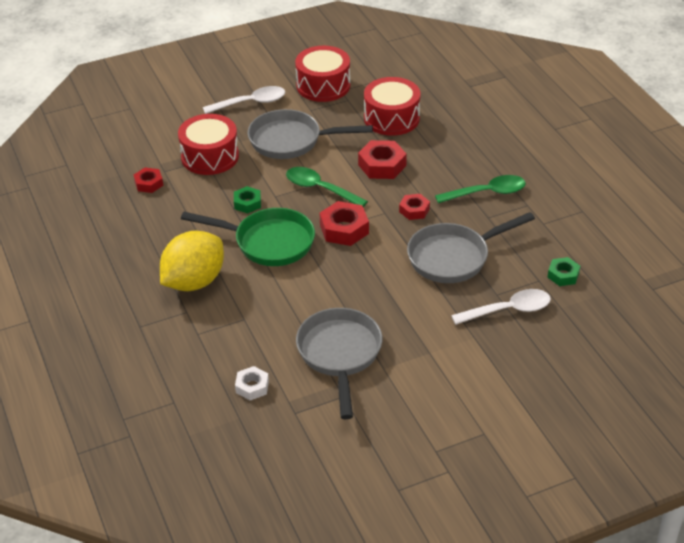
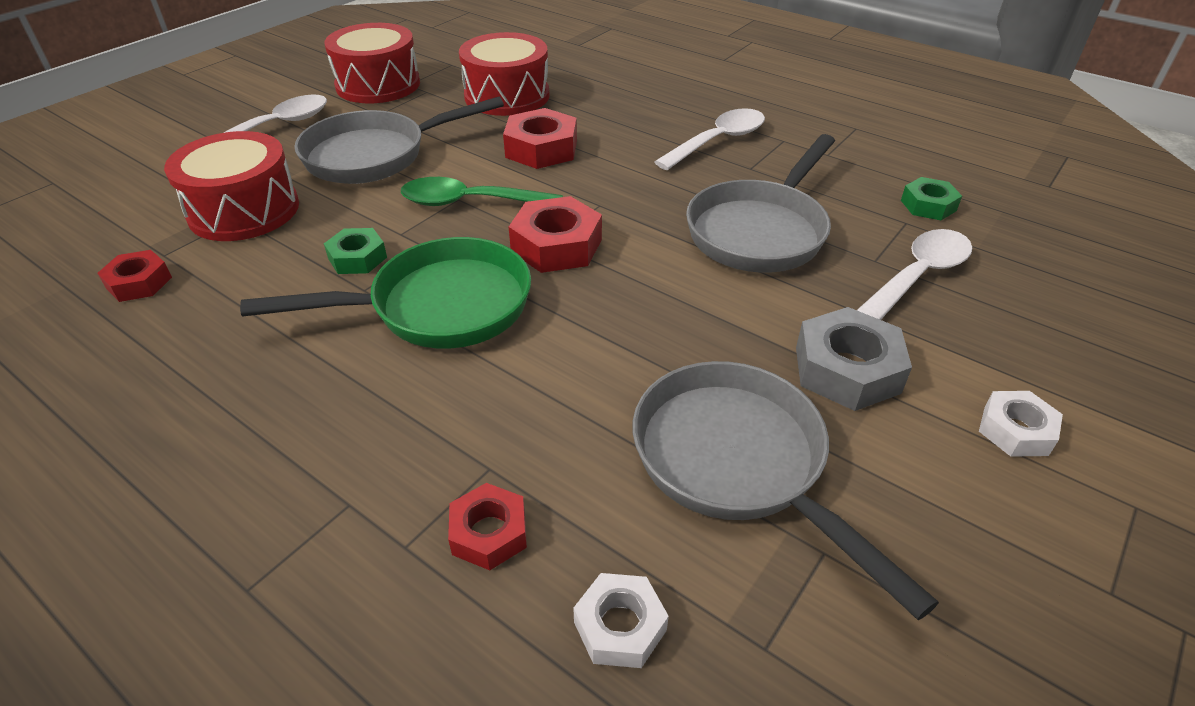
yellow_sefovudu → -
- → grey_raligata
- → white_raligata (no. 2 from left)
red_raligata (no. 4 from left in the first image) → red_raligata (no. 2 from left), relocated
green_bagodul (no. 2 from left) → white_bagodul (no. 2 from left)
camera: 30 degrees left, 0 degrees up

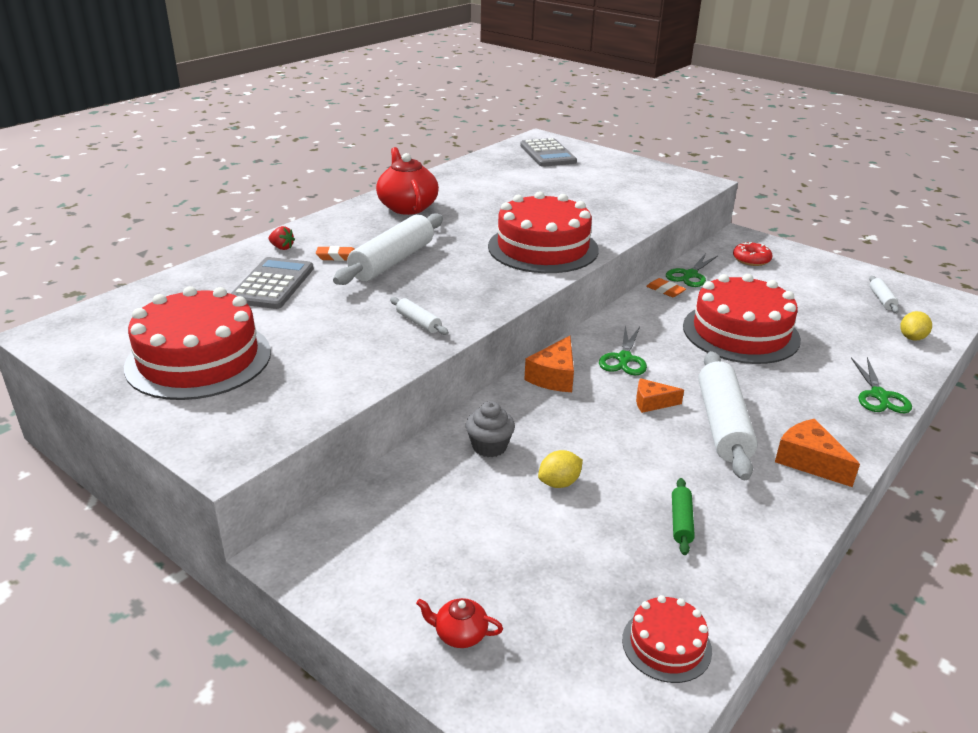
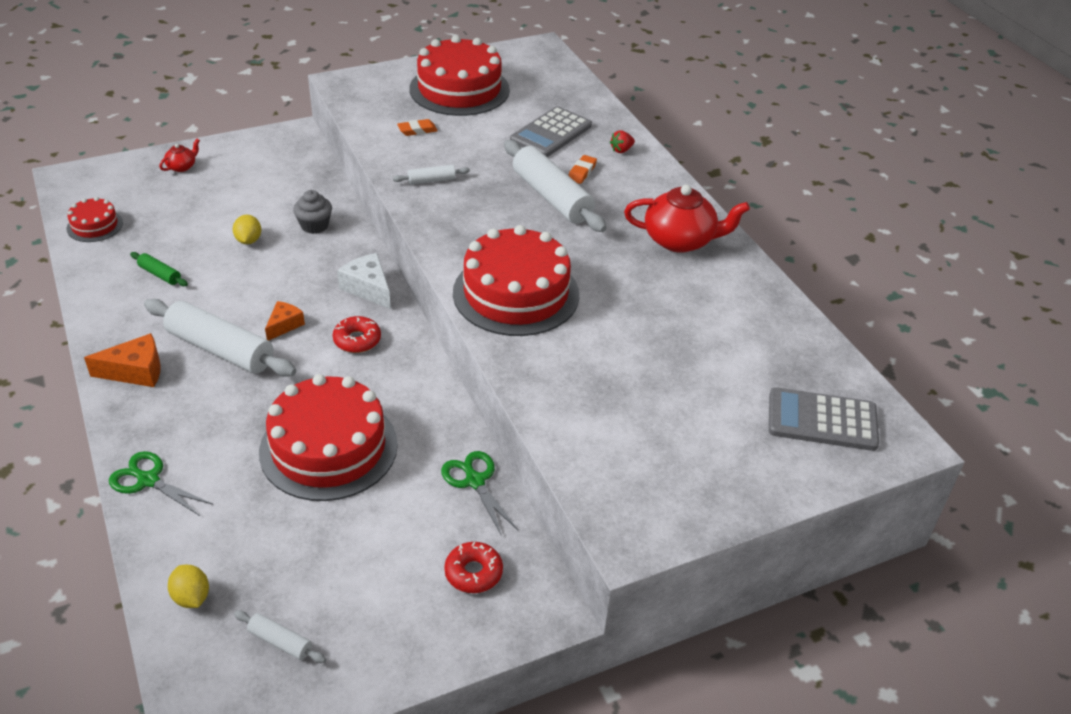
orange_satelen (no. 2 from left in the first image) → orange_satelen (no. 1 from left), relocated
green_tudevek (no. 1 from left) → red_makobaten (no. 1 from left)
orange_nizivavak (no. 1 from left) → white_nizivavak
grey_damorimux (no. 1 from left), 90 degrees clockwise
camera: 115 degrees right, 10 degrees up

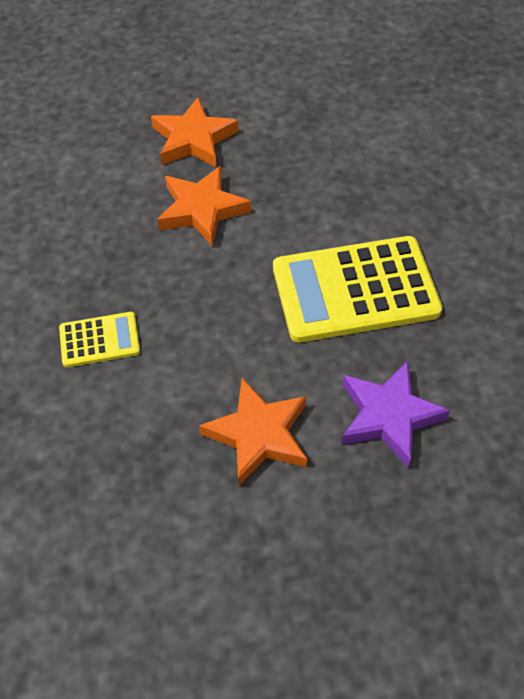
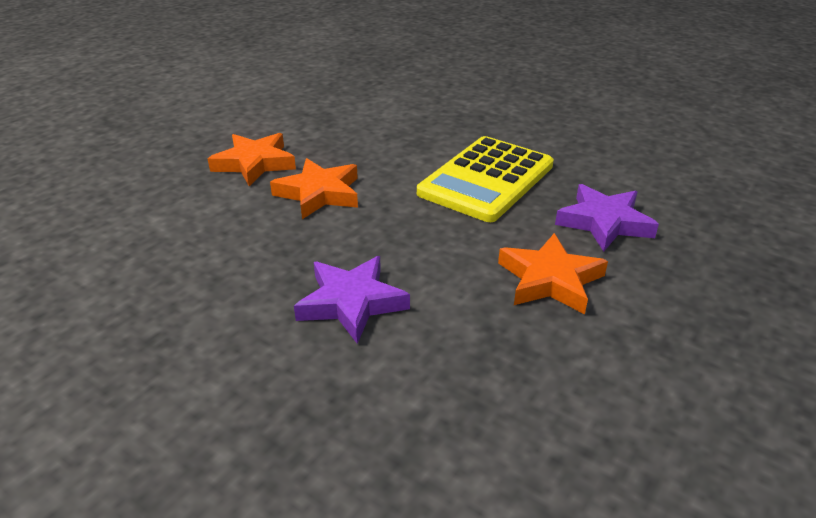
yellow_damorimux (no. 1 from left) → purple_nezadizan (no. 1 from left)
camera: 45 degrees left, 20 degrees down

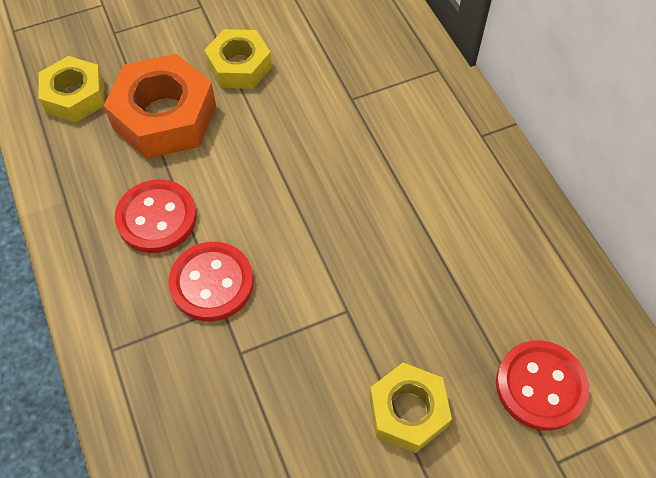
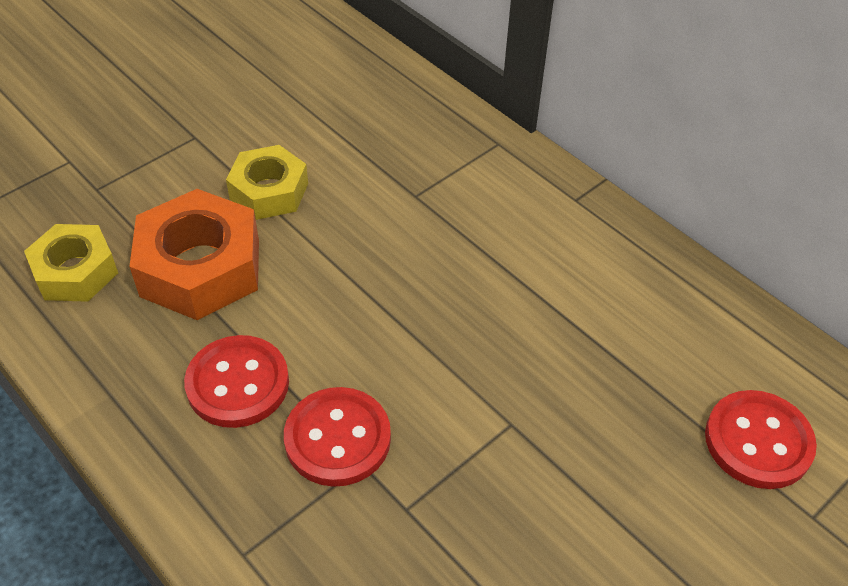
yellow_raligata (no. 3 from left) → -
camera: 20 degrees left, 10 degrees down

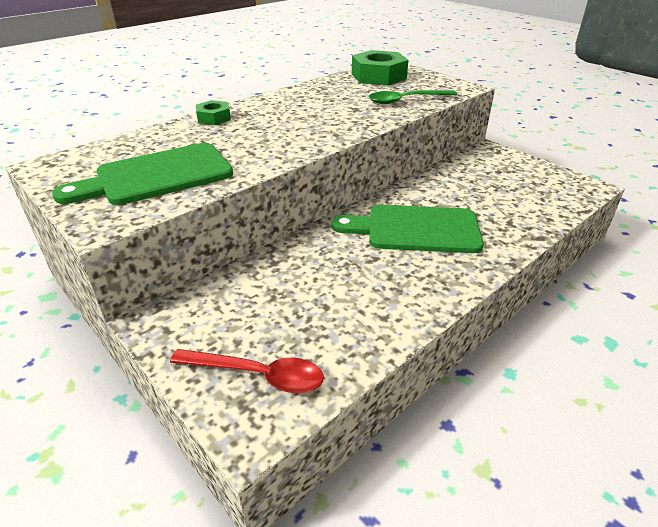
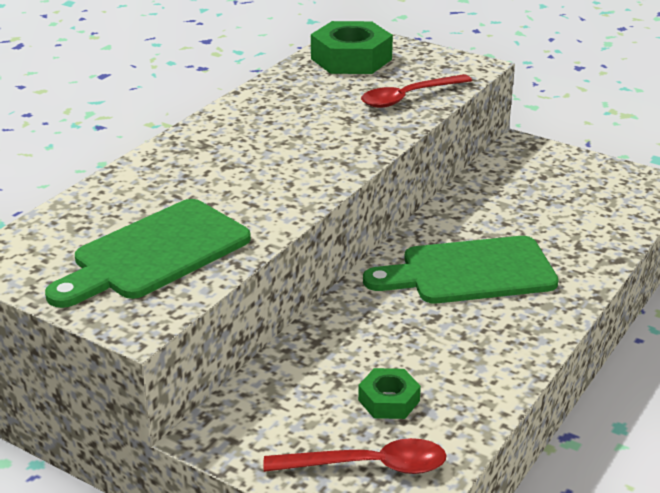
green_raligata (no. 1 from left in the first image) → green_raligata (no. 2 from left), relocated
green_bagodul → red_bagodul (no. 2 from left)
camera: 15 degrees left, 5 degrees down

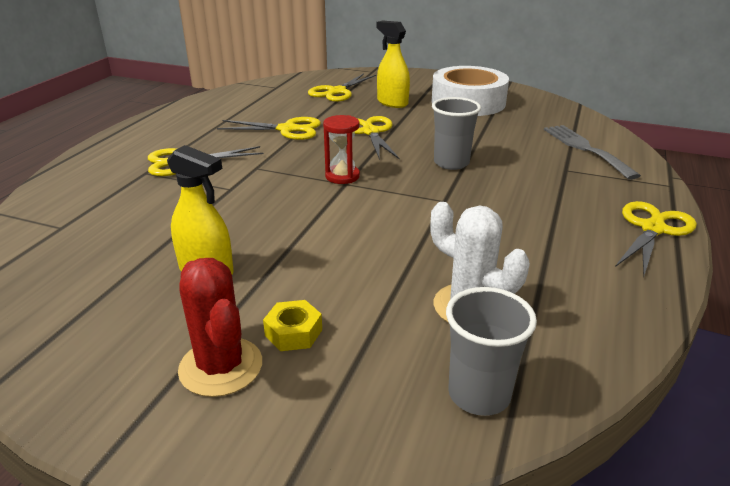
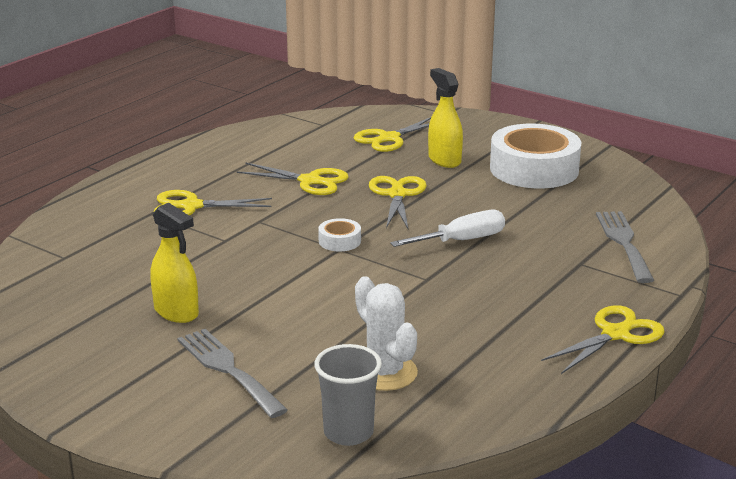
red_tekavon → -
yellow_raligata → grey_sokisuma (no. 1 from left)
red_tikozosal → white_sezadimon (no. 1 from left)
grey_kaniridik (no. 1 from left) → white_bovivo
camera: 15 degrees right, 5 degrees down

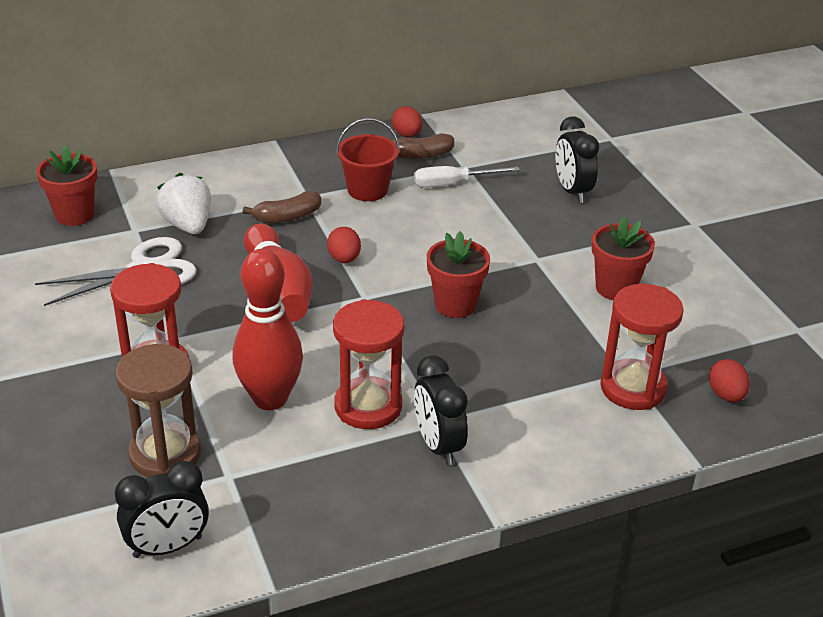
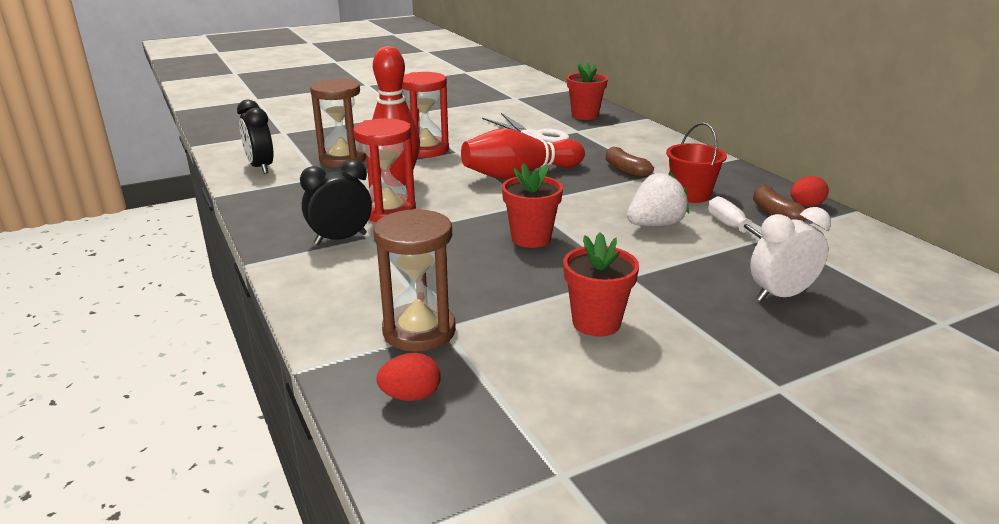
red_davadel (no. 1 from left) → -
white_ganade, relocated
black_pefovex (no. 3 from left) → white_pefovex
red_tikozosal (no. 3 from left) → brown_tikozosal (no. 2 from left)
camera: 85 degrees right, 10 degrees down

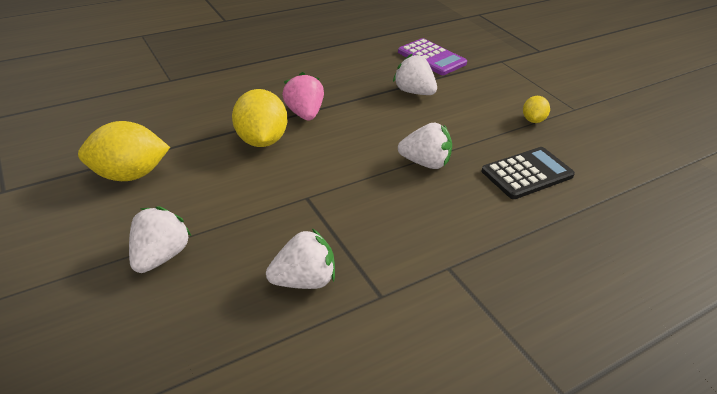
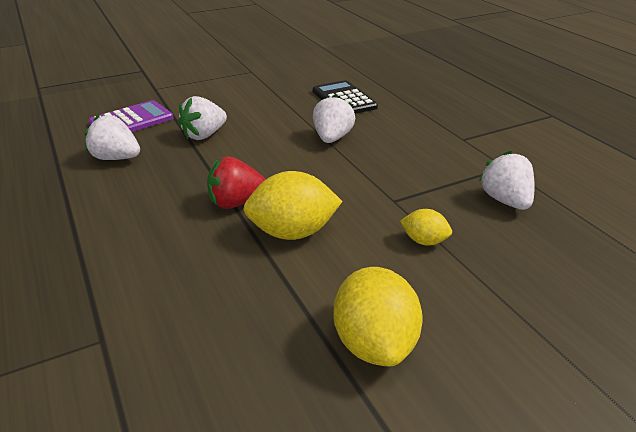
white_ganade (no. 1 from left), relocated
yellow_sefovudu (no. 3 from left), relocated
pink_ganade → red_ganade
camera: 85 degrees left, 5 degrees down

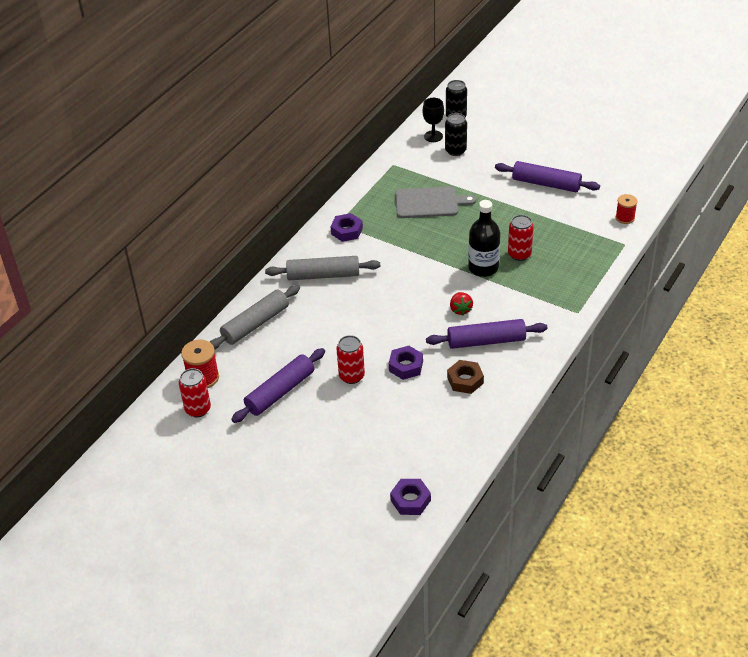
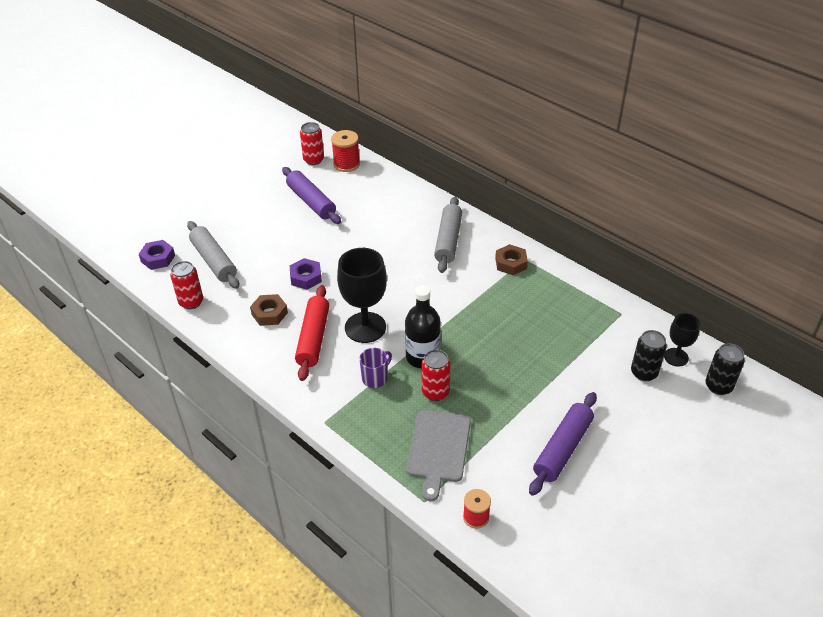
- → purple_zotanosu
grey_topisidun (no. 1 from left), relocated
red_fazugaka (no. 2 from left in the first image) → red_fazugaka (no. 1 from left), relocated
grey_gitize, relocated
red_ganade → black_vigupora (no. 1 from left)
purple_raligata (no. 1 from left) → brown_raligata (no. 2 from left)
purple_topisidun (no. 2 from left) → red_topisidun
camera: 100 degrees right, 0 degrees up

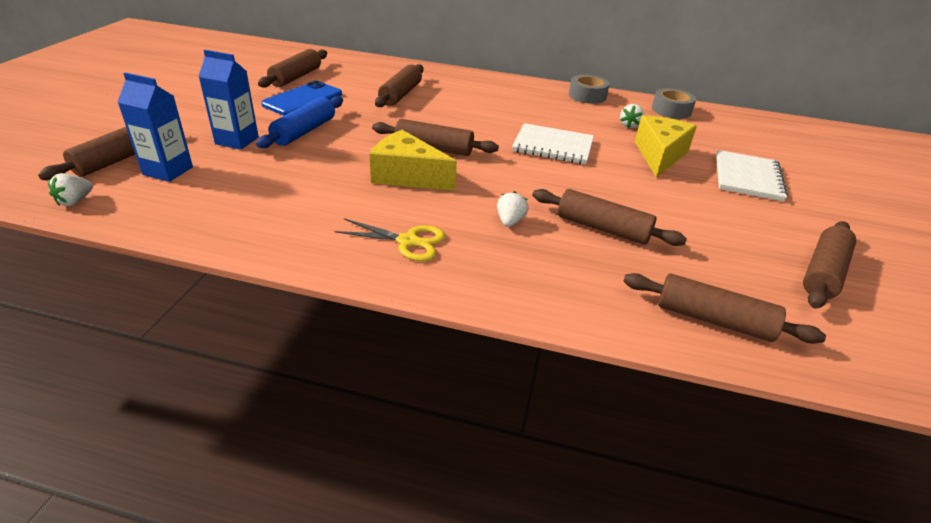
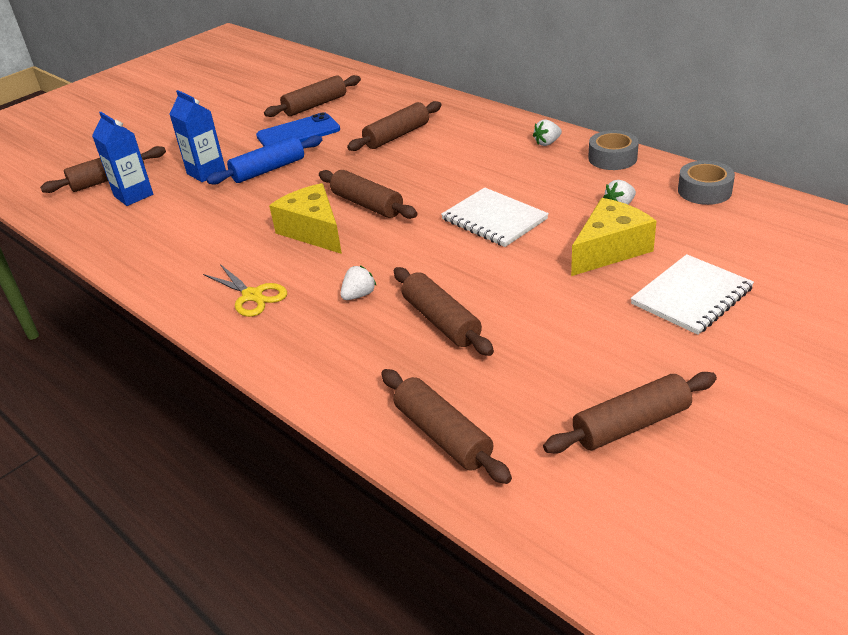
white_ganade (no. 1 from left in the first image) → white_ganade (no. 2 from left), relocated
camera: 35 degrees right, 0 degrees up

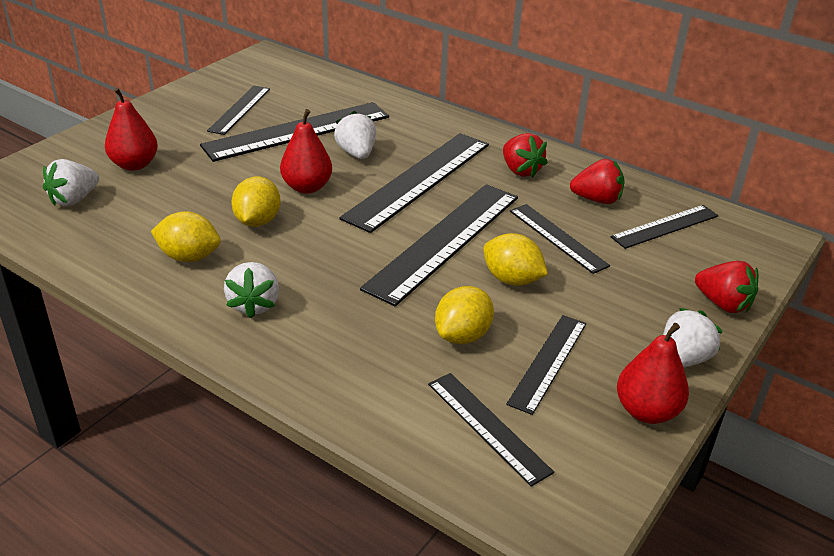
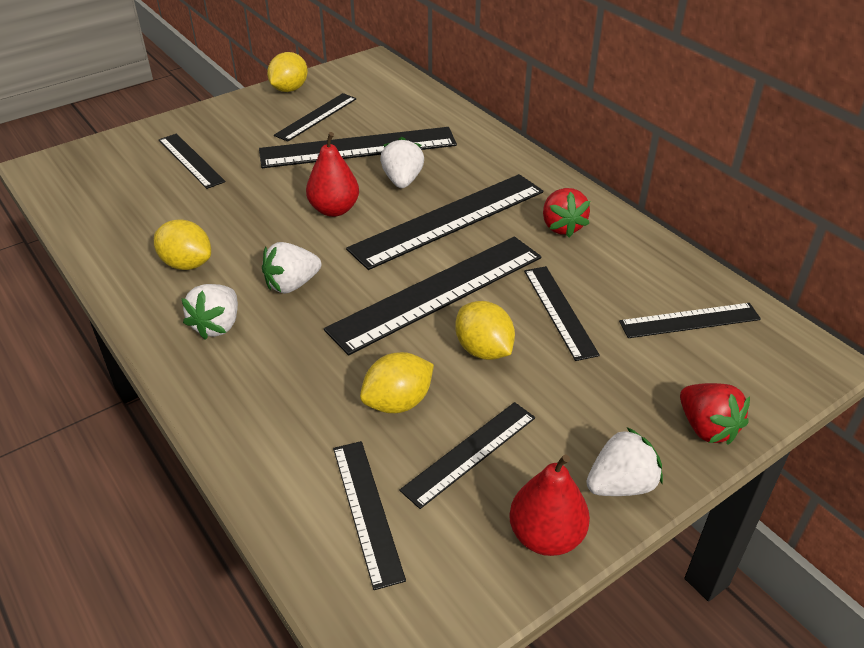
red_ganade (no. 2 from left) → -
white_ganade (no. 1 from left in the first image) → white_ganade (no. 2 from left), relocated
yellow_sefovudu (no. 2 from left), relocated
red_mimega (no. 1 from left) → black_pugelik (no. 1 from left)
camera: 20 degrees right, 5 degrees up

